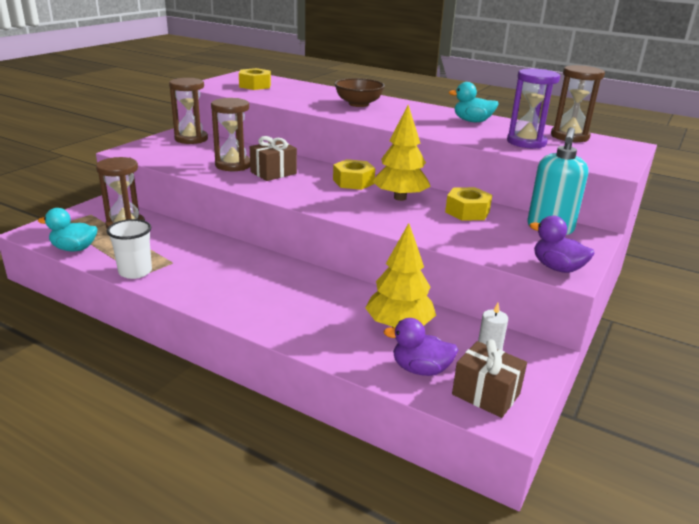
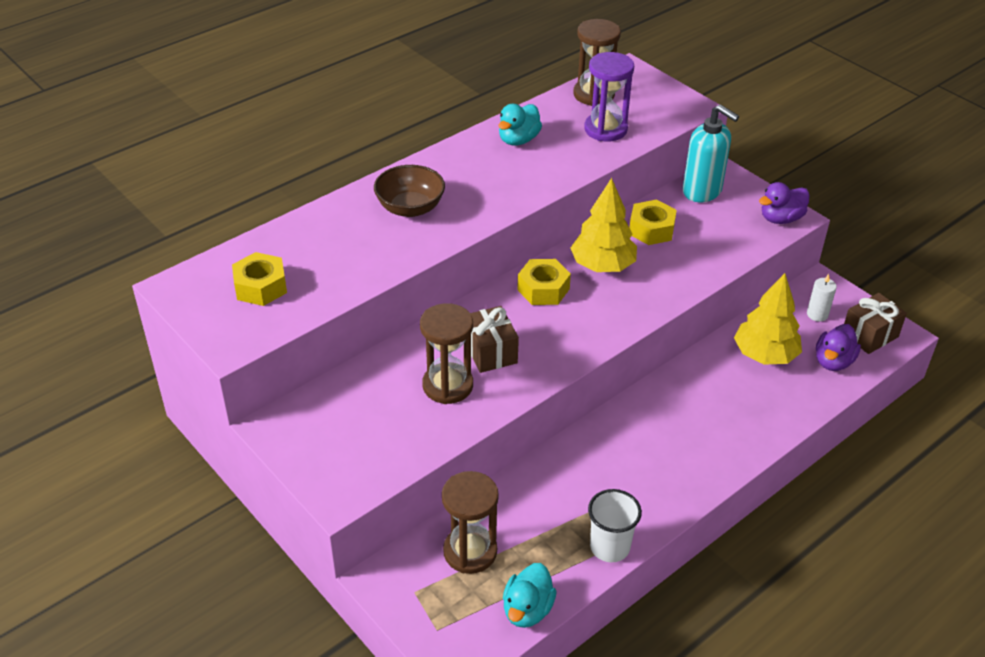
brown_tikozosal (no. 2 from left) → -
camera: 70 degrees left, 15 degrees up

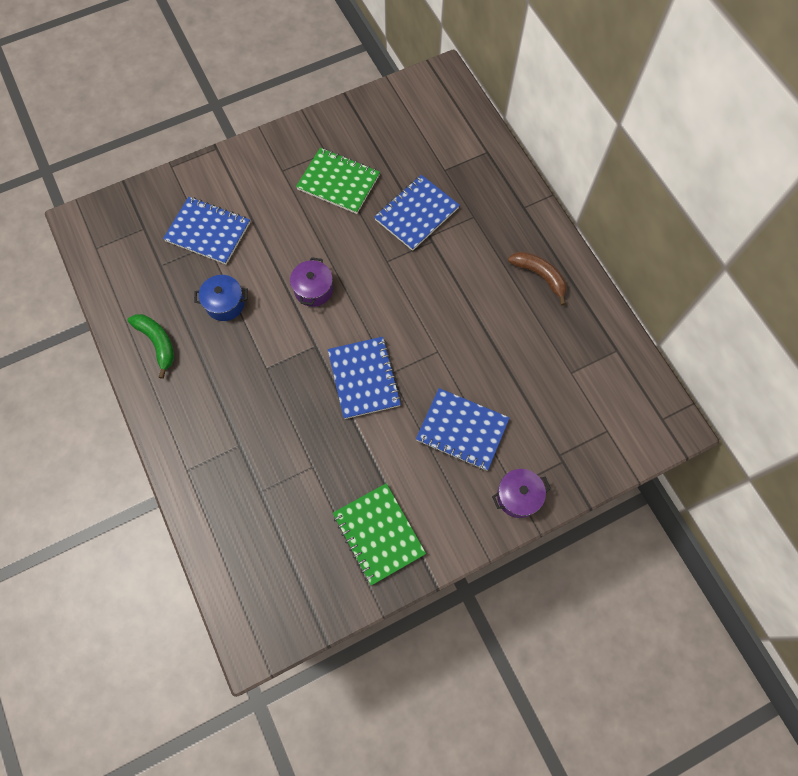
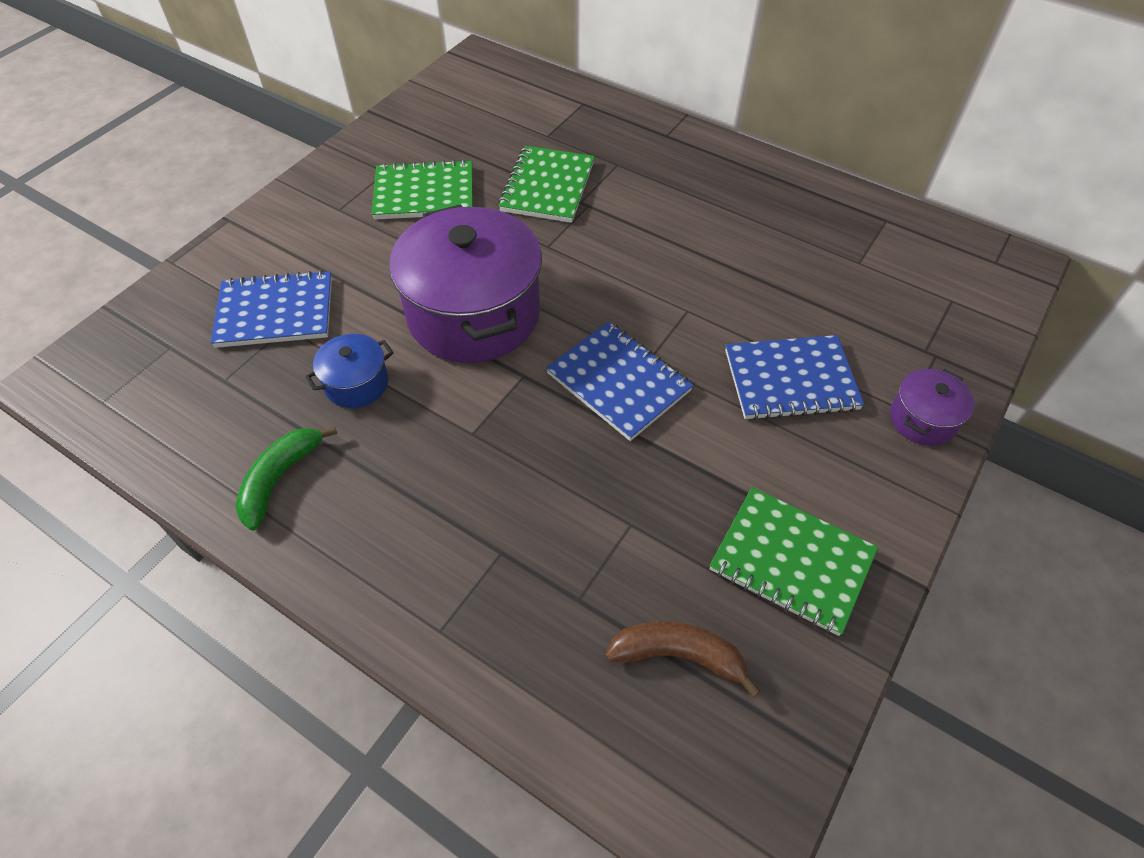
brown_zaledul, relocated
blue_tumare (no. 3 from left) → green_tumare (no. 2 from left)
green_zaledul, 90 degrees counterclockwise
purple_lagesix (no. 1 from left), x2.21
camera: 30 degrees left, 15 degrees down

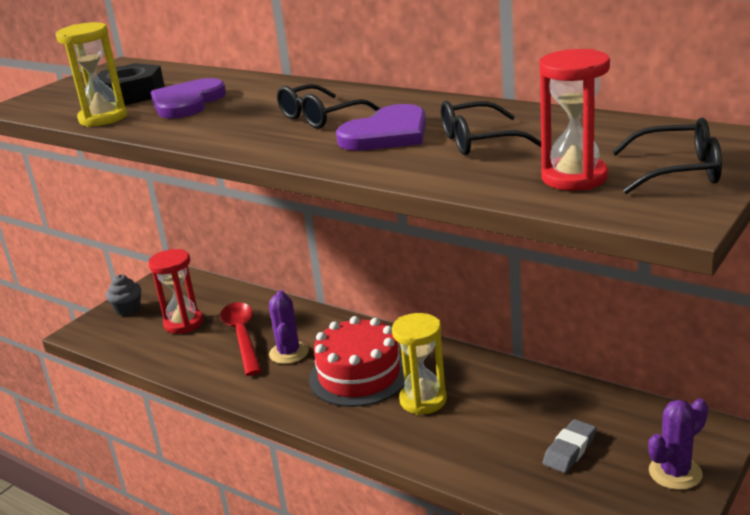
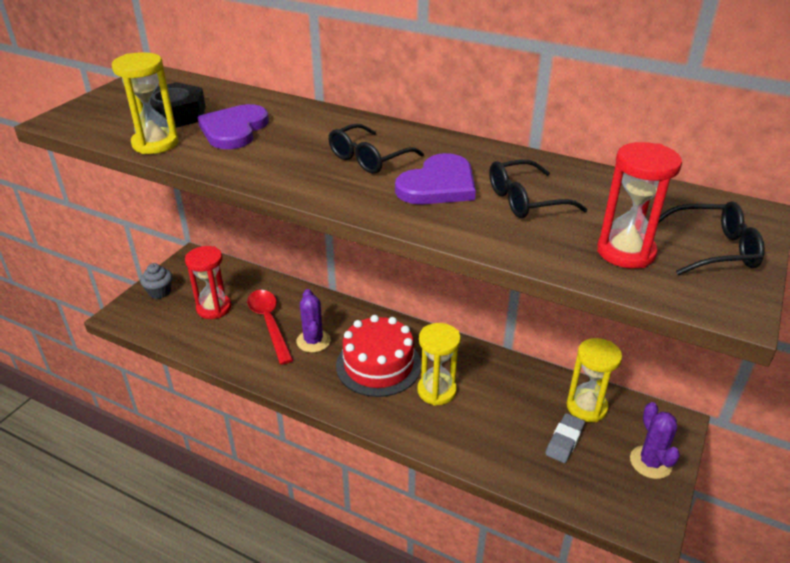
- → yellow_tikozosal (no. 3 from left)
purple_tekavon (no. 2 from left), 60 degrees counterclockwise
camera: 10 degrees left, 10 degrees up

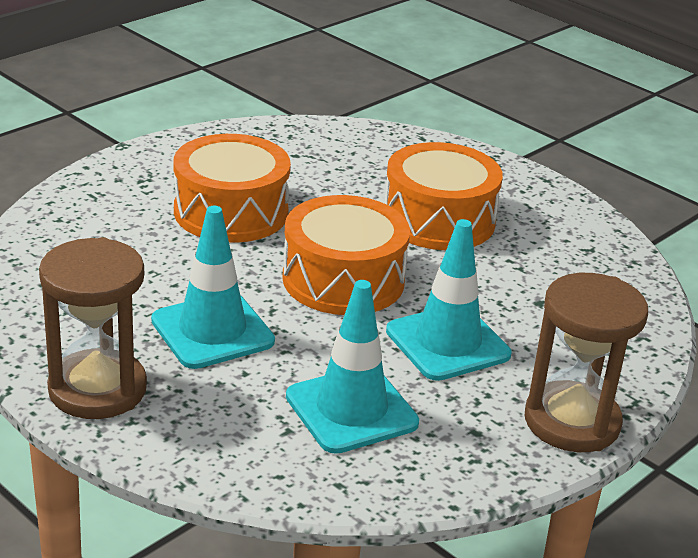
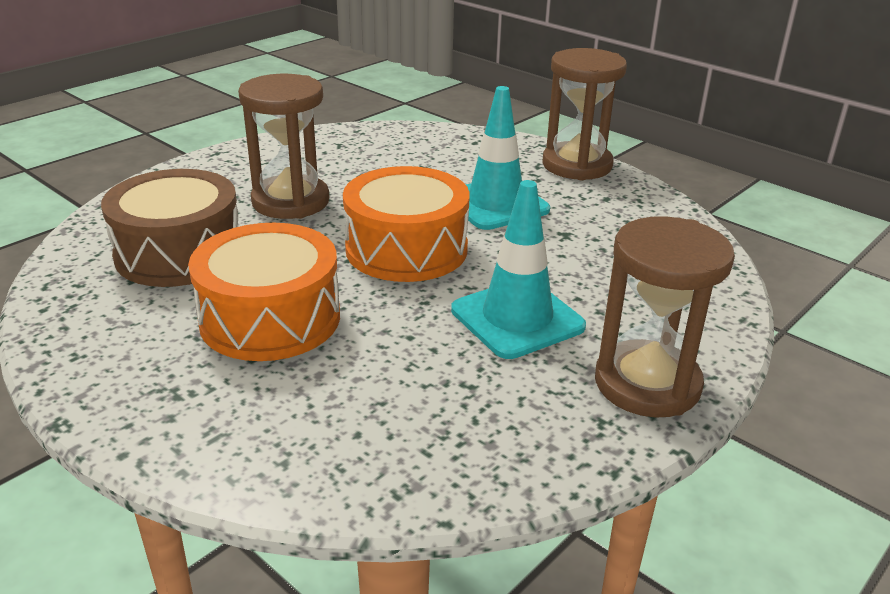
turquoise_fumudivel (no. 2 from left) → -
- → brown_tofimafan
orange_tofimafan (no. 3 from left) → brown_tikozosal (no. 1 from left)
camera: 90 degrees left, 0 degrees up

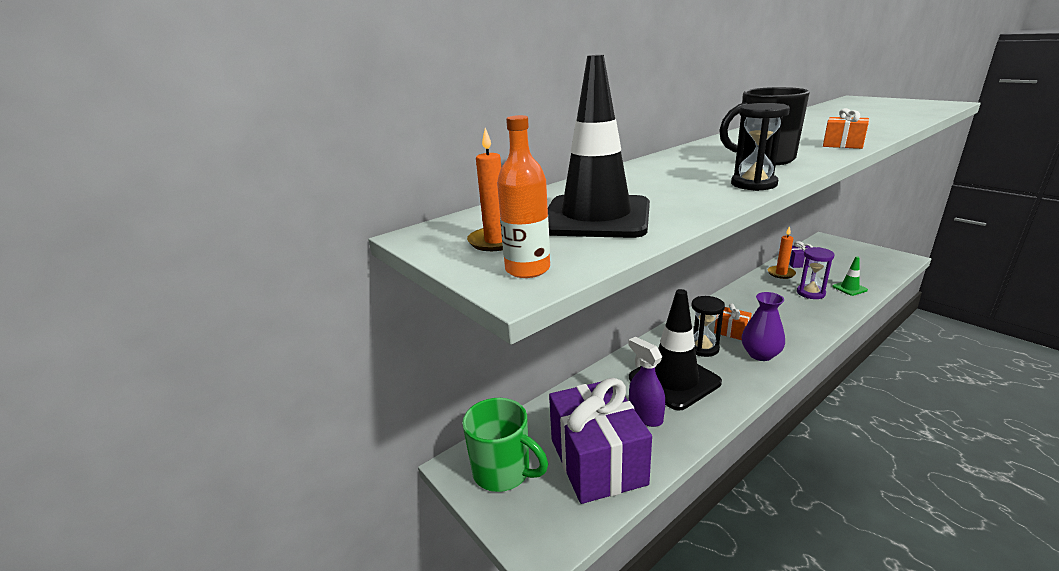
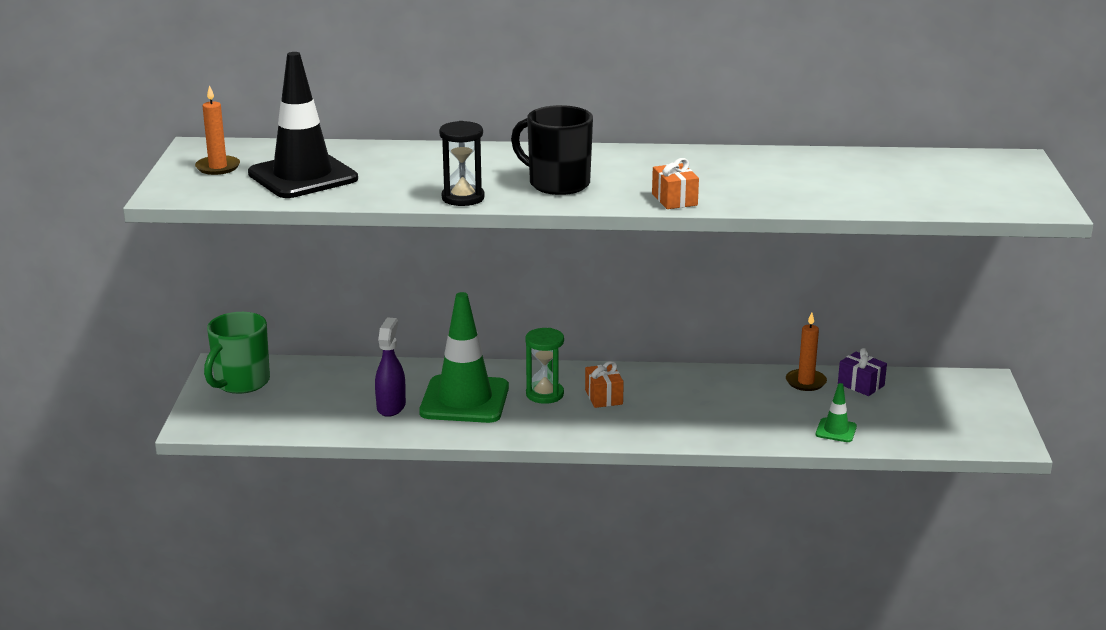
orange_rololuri → -
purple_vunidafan (no. 1 from left) → -
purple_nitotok → -
purple_tikozosal → -
black_fumudivel (no. 2 from left) → green_fumudivel (no. 1 from left)
black_tikozosal (no. 1 from left) → green_tikozosal
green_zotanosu, 45 degrees clockwise
camera: 40 degrees right, 0 degrees up

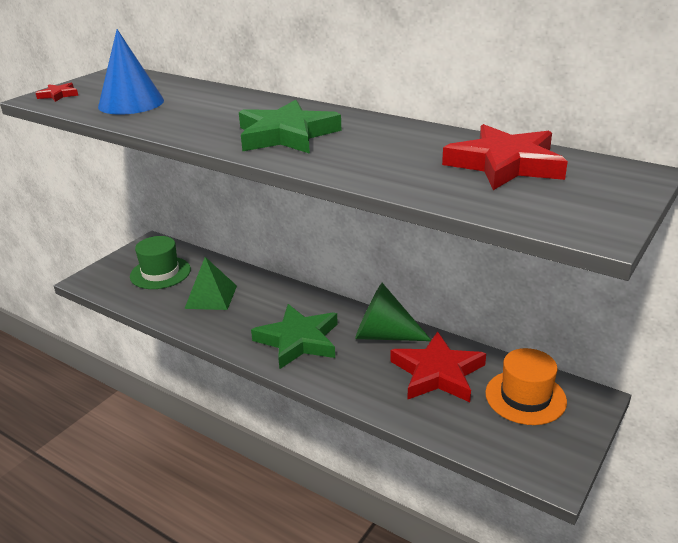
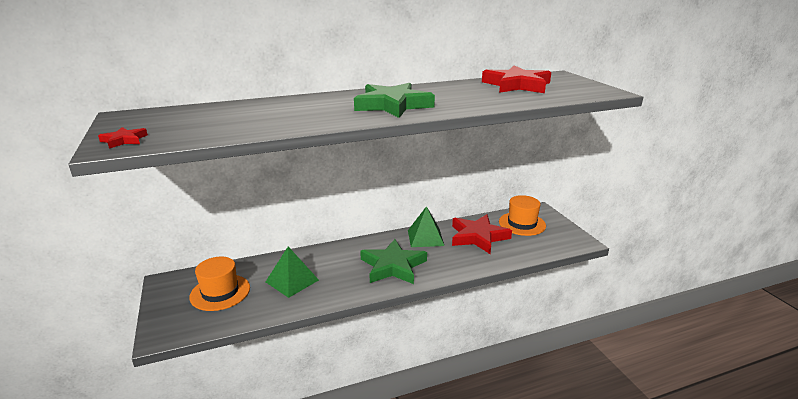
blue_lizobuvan → -
green_lizobuvan → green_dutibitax (no. 2 from left)
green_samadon → orange_samadon (no. 1 from left)
camera: 55 degrees left, 5 degrees down

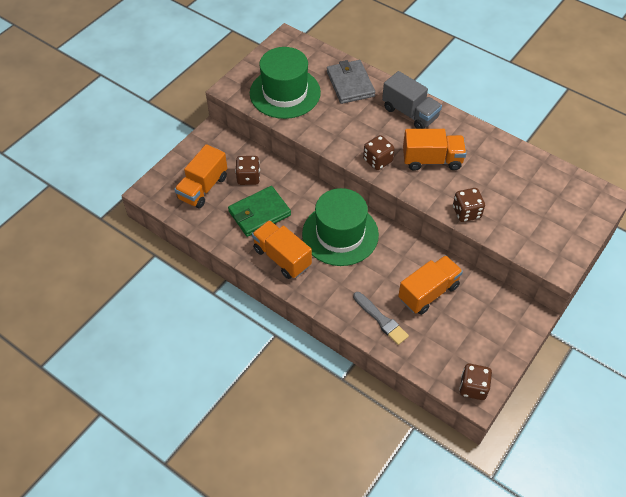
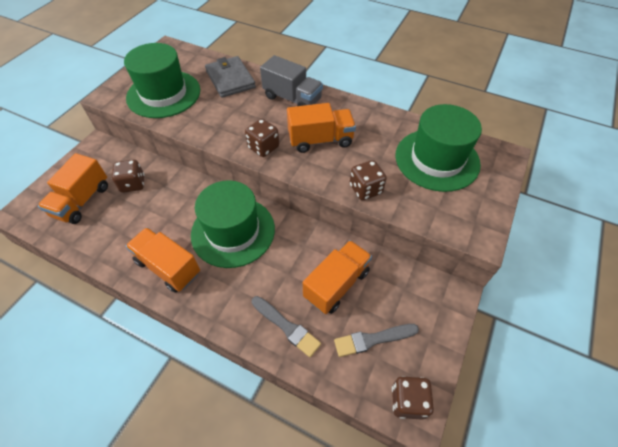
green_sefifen → -
- → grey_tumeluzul (no. 2 from left)
- → green_samadon (no. 3 from left)
camera: 10 degrees left, 0 degrees up

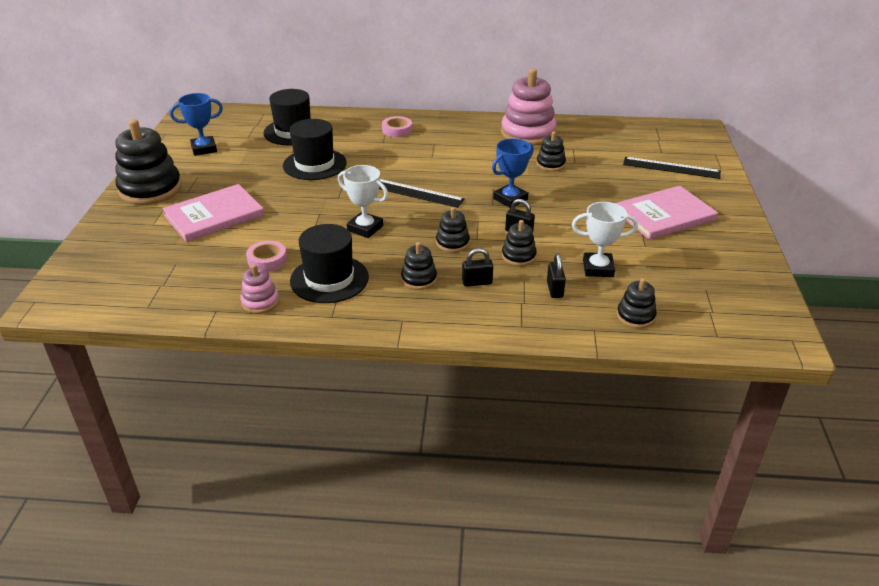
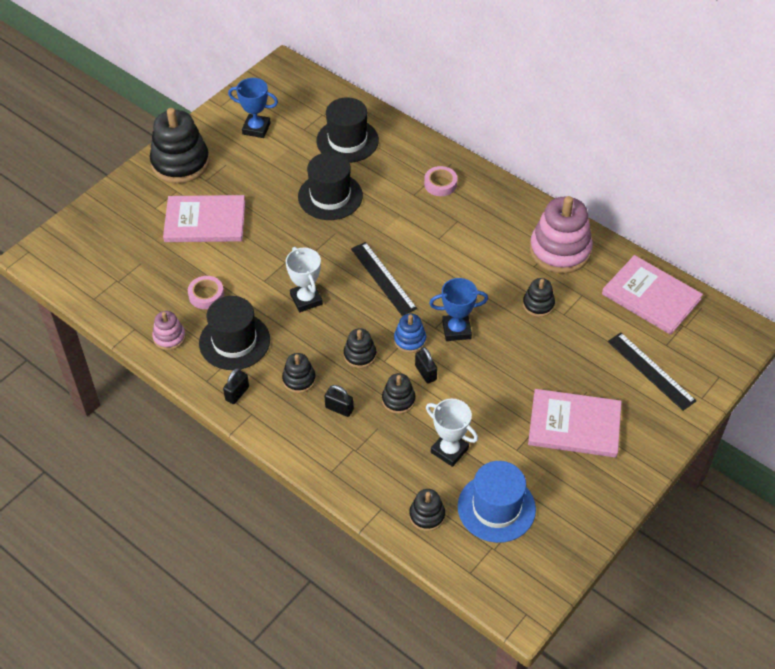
- → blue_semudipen
- → blue_samadon
- → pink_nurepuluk (no. 3 from left)
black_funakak (no. 3 from left in the first image) → black_funakak (no. 1 from left), relocated
camera: 35 degrees right, 15 degrees up

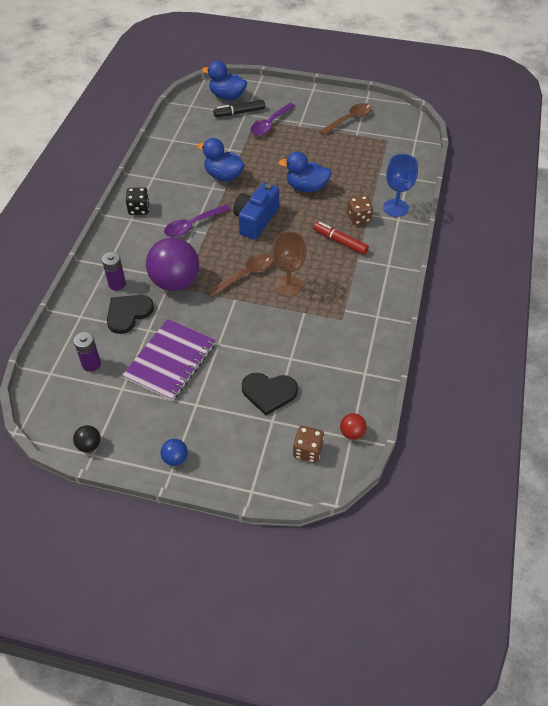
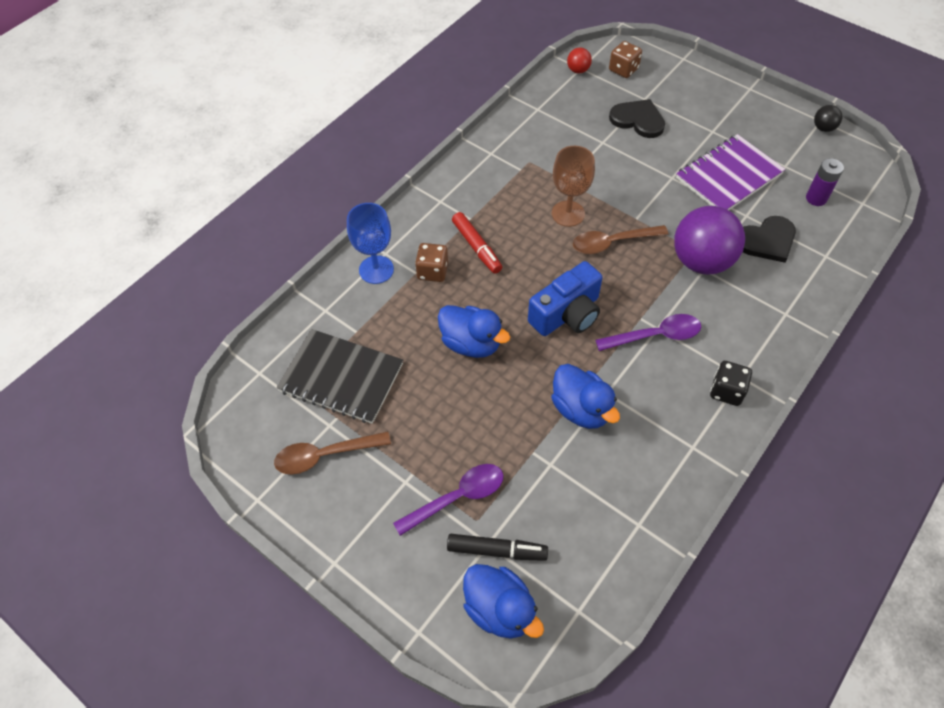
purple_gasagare (no. 2 from left) → -
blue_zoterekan → -
- → black_tumare
camera: 155 degrees left, 5 degrees up

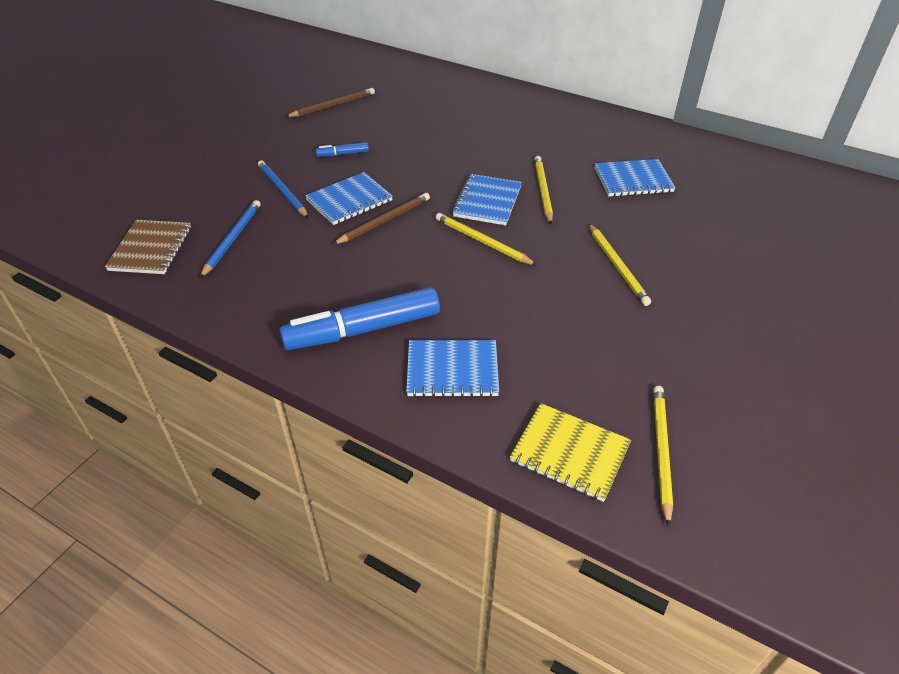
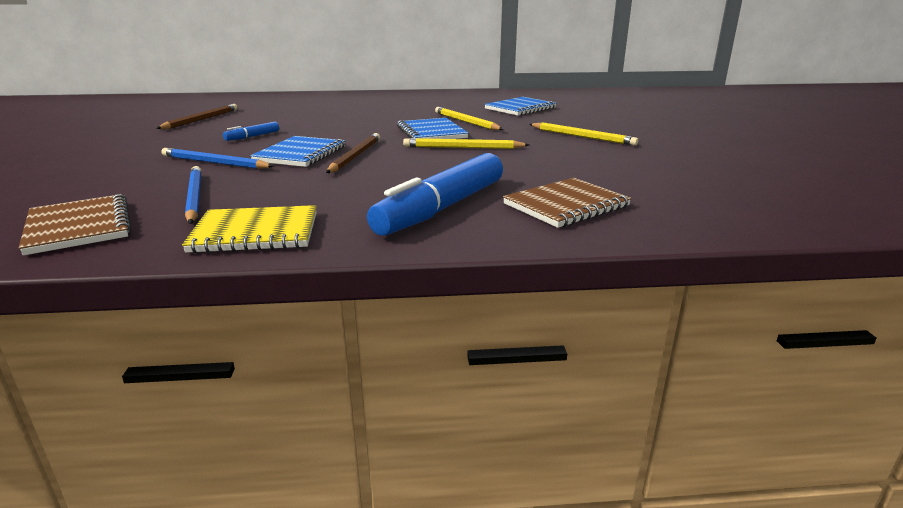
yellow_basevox (no. 4 from left) → -
yellow_tumare, relocated
blue_tumare (no. 2 from left) → brown_tumare (no. 2 from left)
camera: 35 degrees left, 20 degrees down

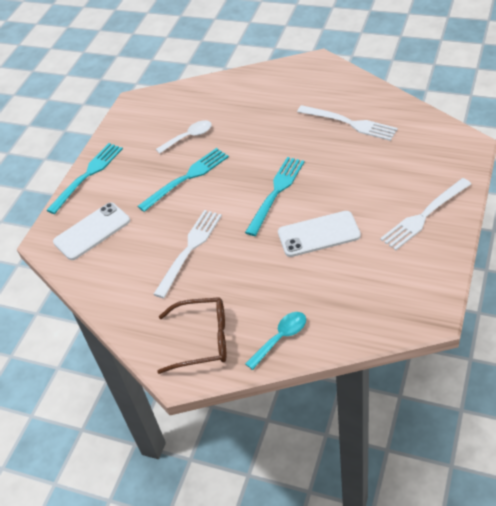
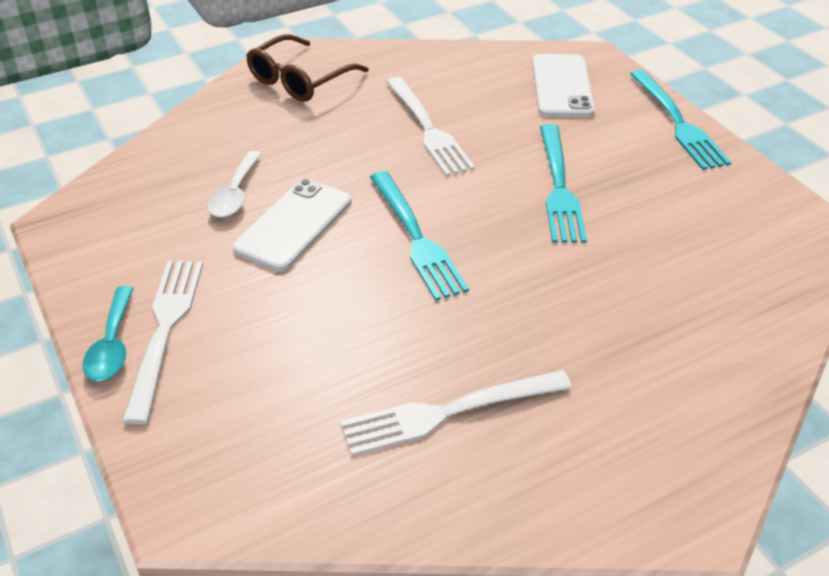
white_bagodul, relocated
turquoise_bagodul, relocated
camera: 125 degrees right, 5 degrees down

